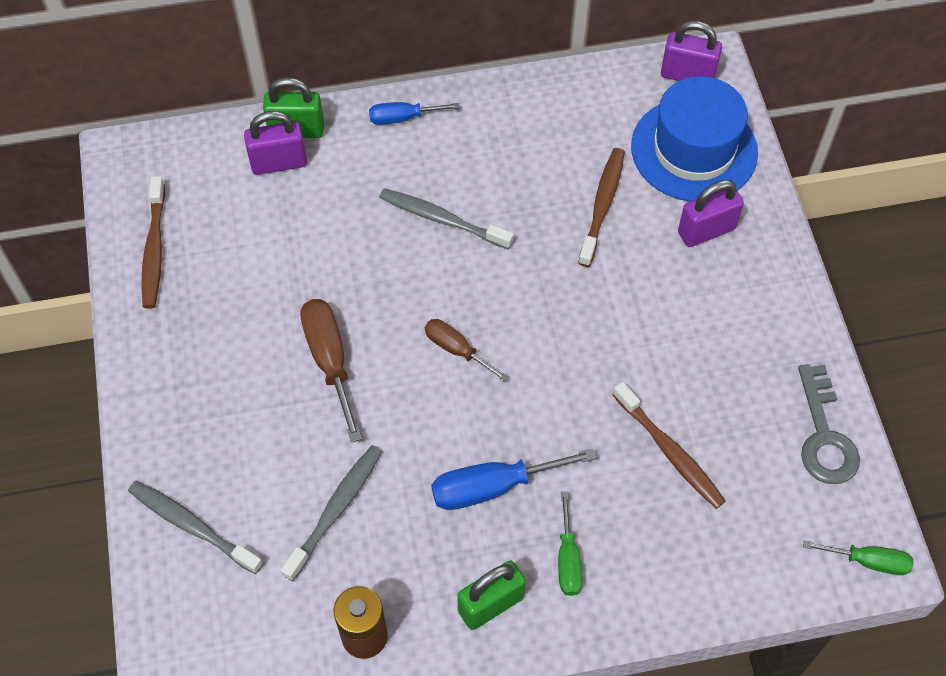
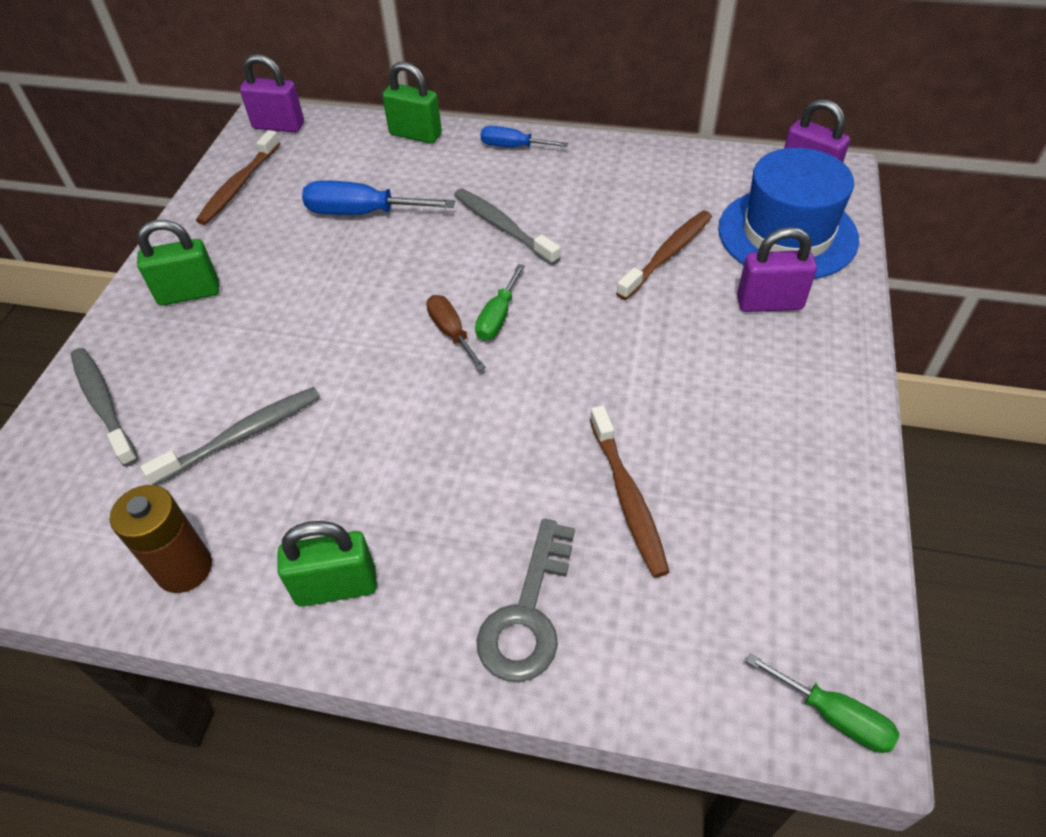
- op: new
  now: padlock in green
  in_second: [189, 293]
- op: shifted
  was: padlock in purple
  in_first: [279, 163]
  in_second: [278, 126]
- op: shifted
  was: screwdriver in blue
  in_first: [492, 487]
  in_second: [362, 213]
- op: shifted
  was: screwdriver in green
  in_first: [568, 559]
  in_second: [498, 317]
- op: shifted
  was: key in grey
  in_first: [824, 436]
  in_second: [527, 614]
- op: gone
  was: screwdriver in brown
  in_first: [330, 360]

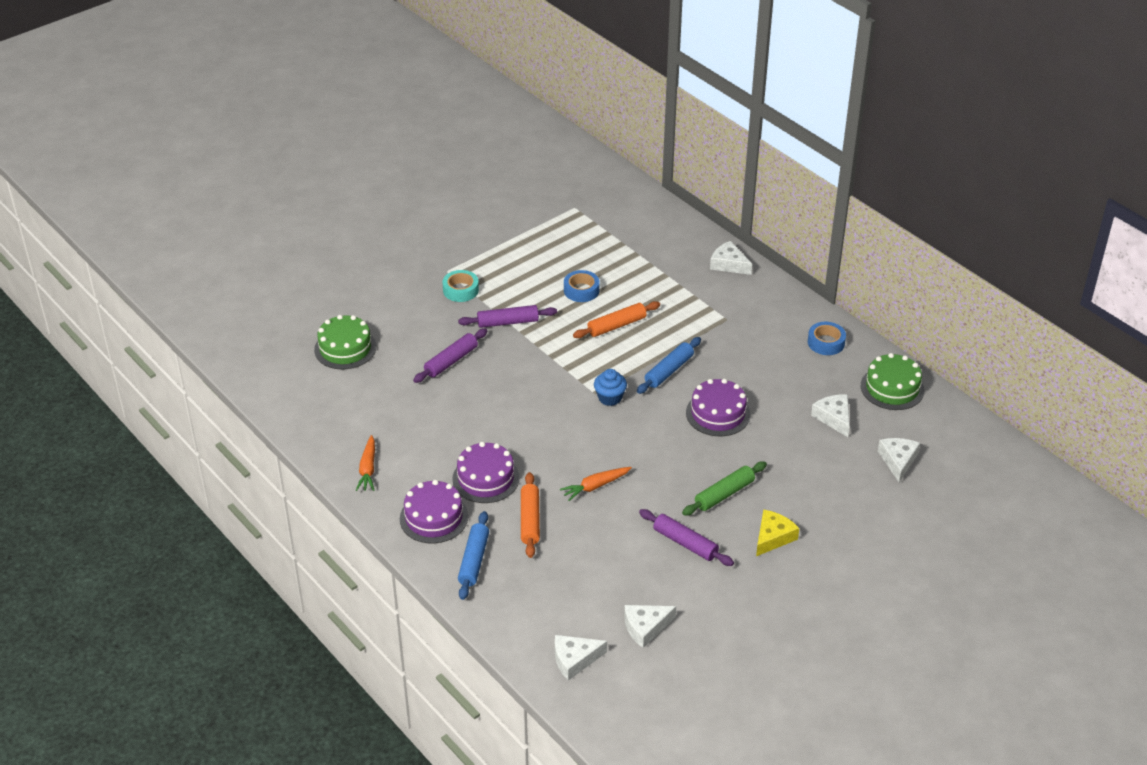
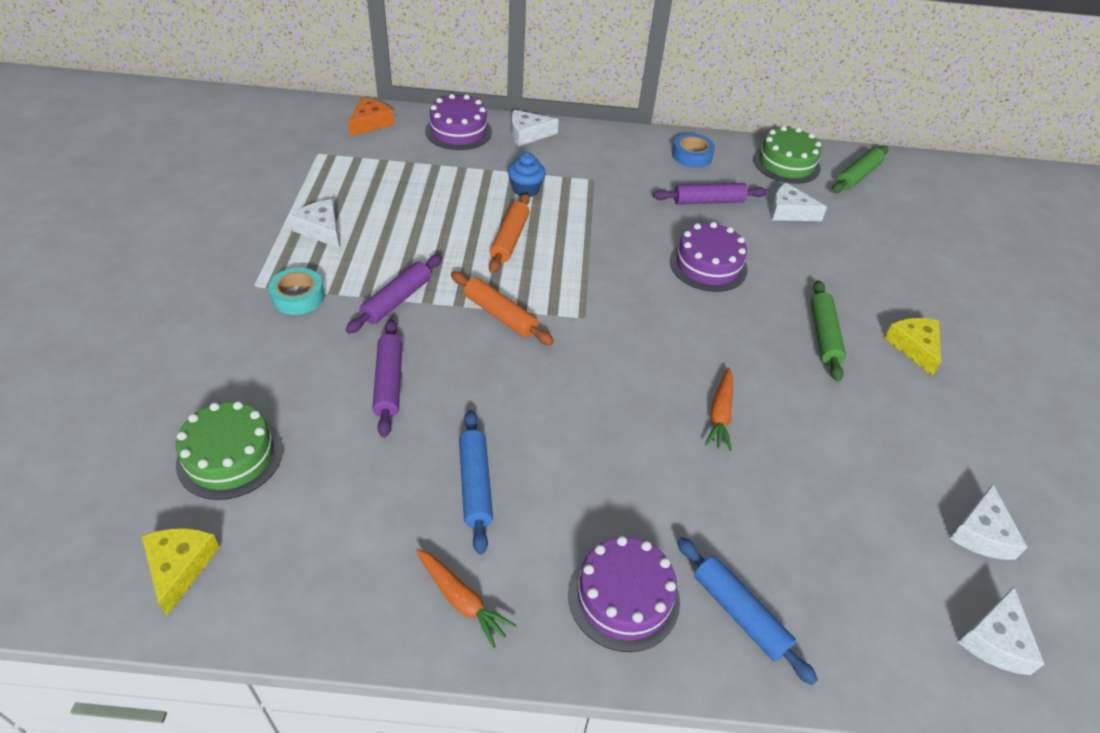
- op: new
  now: cheese in yellow
  in_second: [180, 567]
- op: shifted
  was: cheese in white
  in_first: [898, 461]
  in_second: [321, 229]
- op: new
  now: cheese in orange
  in_second: [370, 123]
- op: shifted
  was: cake in purple
  in_first: [485, 478]
  in_second: [458, 131]
- op: shifted
  was: rolling pin in orange
  in_first: [530, 520]
  in_second: [500, 315]
- op: shifted
  was: rolling pin in blue
  in_first: [669, 371]
  in_second: [475, 485]
- op: shifted
  was: cupcake in blue
  in_first: [610, 398]
  in_second: [525, 189]
- op: shifted
  was: rolling pin in purple
  in_first: [685, 543]
  in_second: [708, 201]
- op: new
  now: rolling pin in green
  in_second: [858, 176]
- op: gone
  was: tape in blue
  in_first: [581, 290]

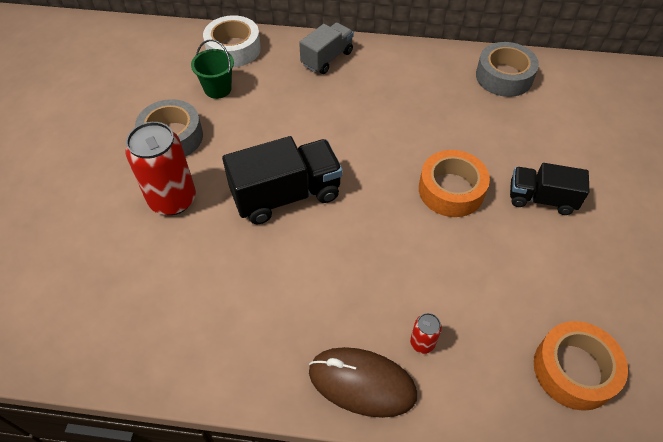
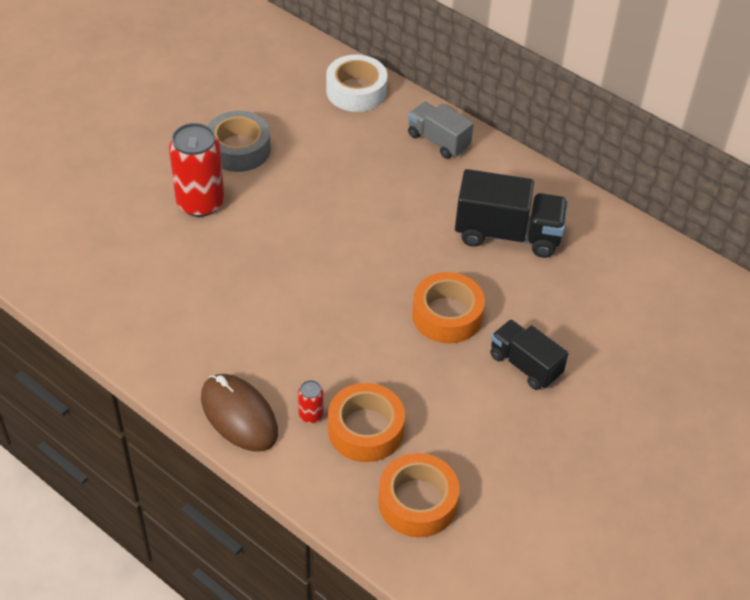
- op: new
  now: tape in orange
  in_second: [365, 429]
- op: rotated
  was: truck in grey
  in_first: [327, 58]
  in_second: [438, 141]
  clockwise: -120
- op: shifted
  was: truck in black
  in_first: [286, 195]
  in_second: [507, 234]
- op: gone
  was: bucket in green
  in_first: [218, 89]
- op: gone
  was: tape in grey
  in_first: [504, 77]

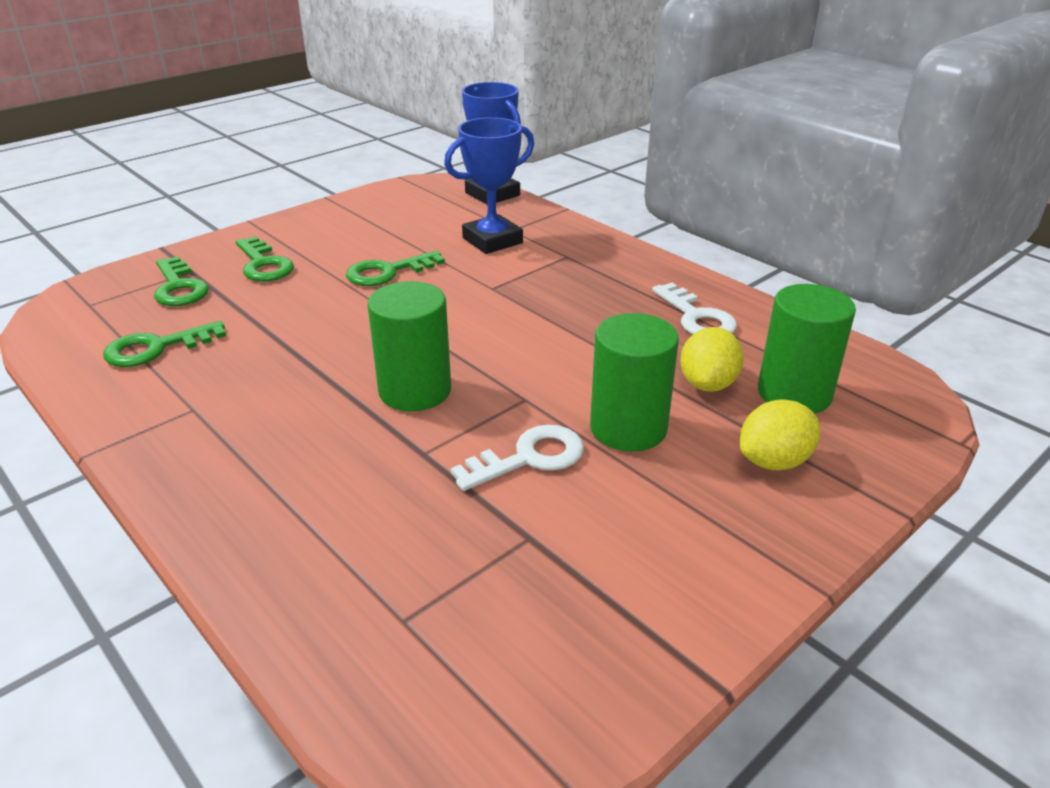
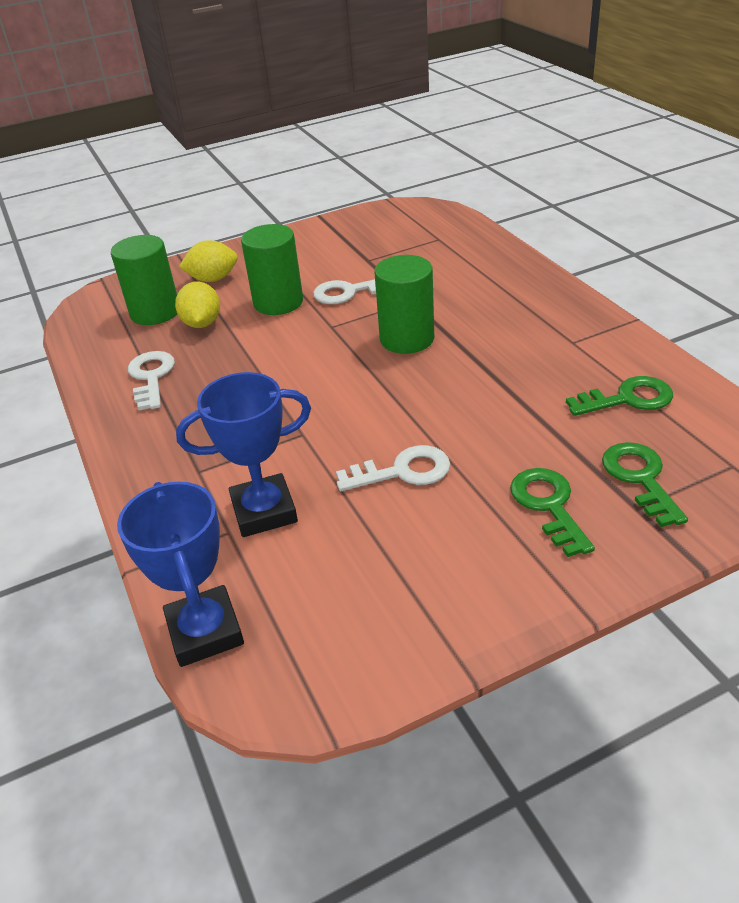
- op: rotated
  was: lemon in yellow
  in_first: [708, 384]
  in_second: [202, 323]
  clockwise: -45
- op: repainted
  was: key in green
  now: key in white
  in_first: [388, 272]
  in_second: [402, 471]

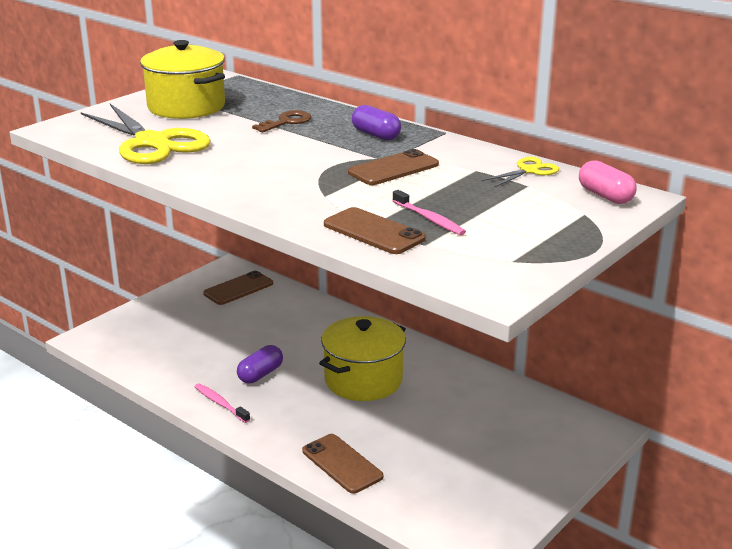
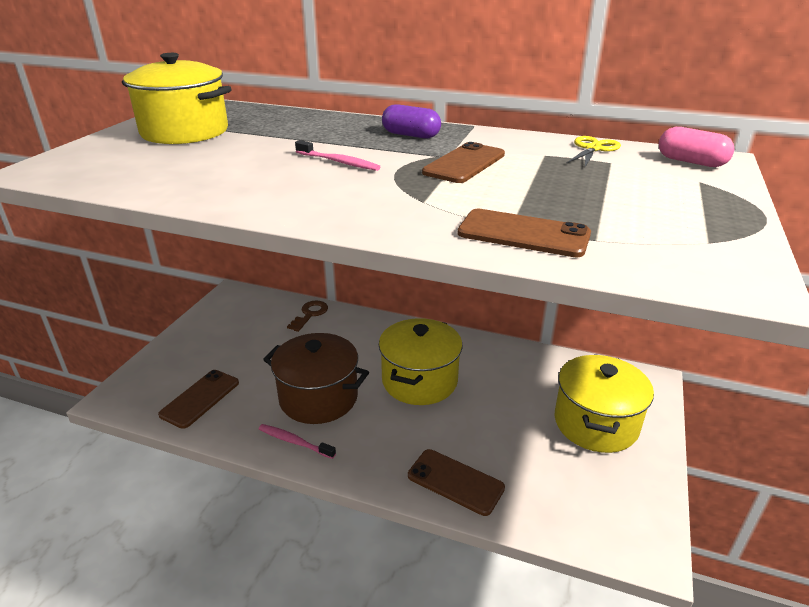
- op: shifted
  was: phone in brown
  in_first: [238, 288]
  in_second: [200, 398]
- op: swapped
  was: capsule in purple
  now: pot in brown
  in_first: [260, 374]
  in_second: [318, 398]
- op: shifted
  was: key in brown
  in_first: [286, 122]
  in_second: [310, 314]
- op: shifted
  was: toothbrush in pink
  in_first: [429, 219]
  in_second: [339, 162]
- op: new
  now: pot in yellow
  in_second: [596, 423]
- op: gone
  was: scissors in yellow
  in_first: [152, 143]

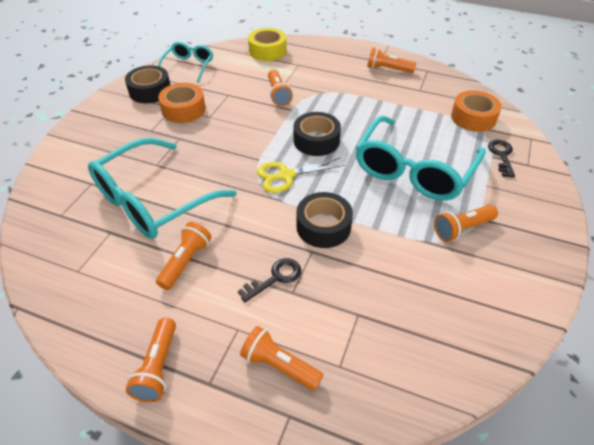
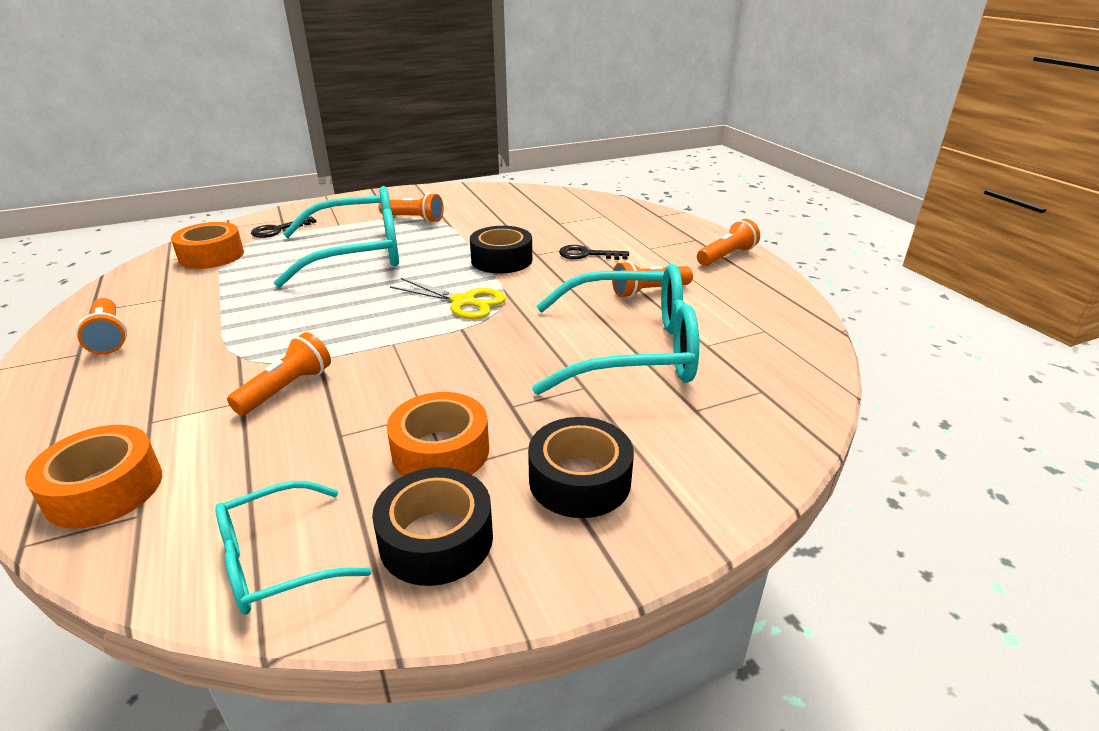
- op: repainted
  was: tape in yellow
  now: tape in orange
  in_first: [267, 51]
  in_second: [104, 489]
- op: shifted
  was: tape in black
  in_first: [316, 140]
  in_second: [579, 480]
- op: gone
  was: flashlight in orange
  in_first: [279, 365]

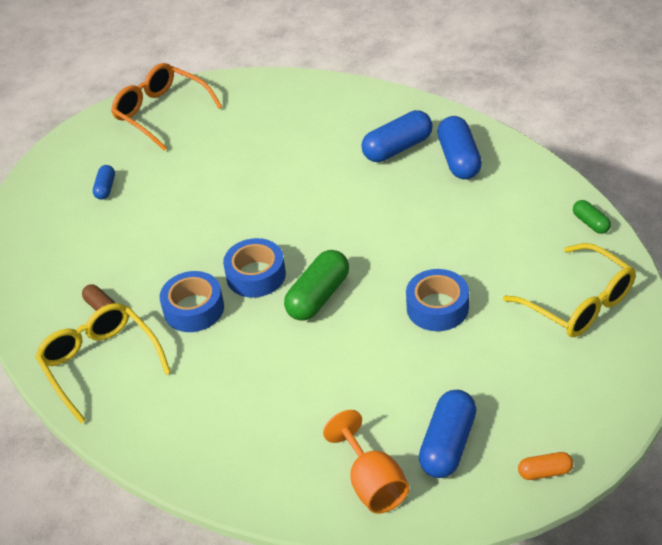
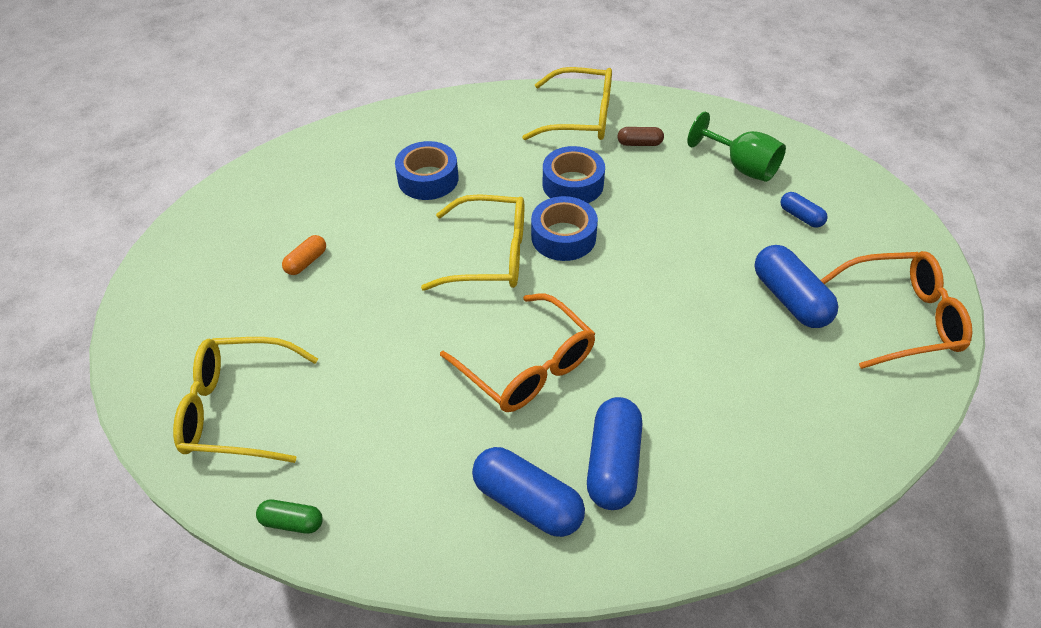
- op: shifted
  was: capsule in orange
  in_first: [545, 472]
  in_second: [306, 262]
- op: shifted
  was: tape in blue
  in_first: [437, 307]
  in_second: [428, 179]
- op: swapped
  was: capsule in green
  now: glasses in yellow
  in_first: [318, 297]
  in_second: [489, 255]
- op: new
  now: glasses in orange
  in_second: [527, 365]
- op: new
  now: goblet in green
  in_second: [741, 166]
- op: shifted
  was: capsule in blue
  in_first: [448, 445]
  in_second: [790, 299]
- op: gone
  was: goblet in orange
  in_first: [372, 484]

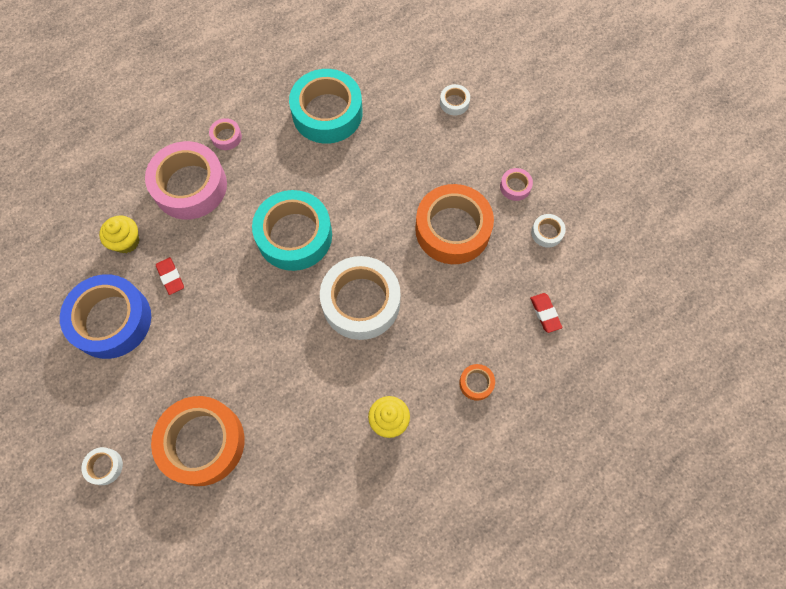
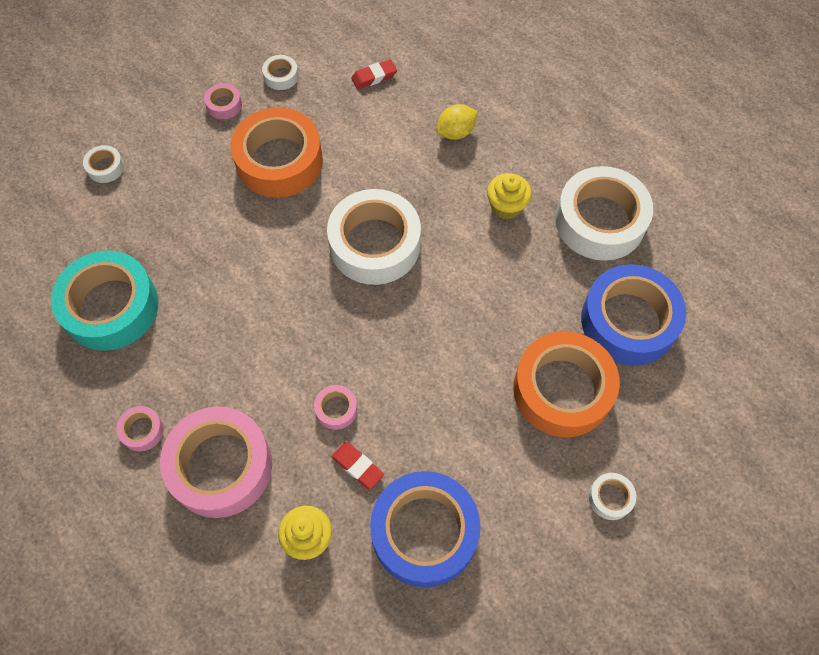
- op: new
  now: tape in pink
  in_second: [336, 409]
- op: rotated
  was: eraser in red
  in_first: [170, 277]
  in_second: [357, 466]
  clockwise: 75
- op: swapped
  was: tape in orange
  now: lemon in yellow
  in_first: [476, 383]
  in_second: [456, 132]
- op: new
  now: tape in white
  in_second: [600, 221]
- op: new
  now: tape in blue
  in_second: [628, 321]
- op: gone
  was: tape in turquoise
  in_first: [294, 235]

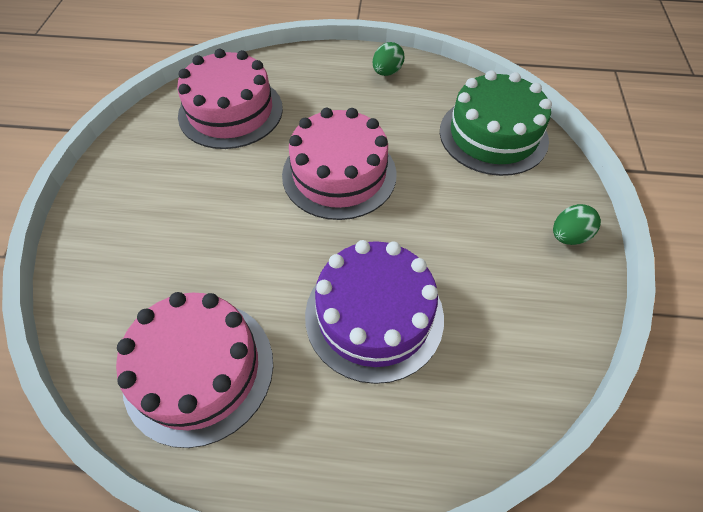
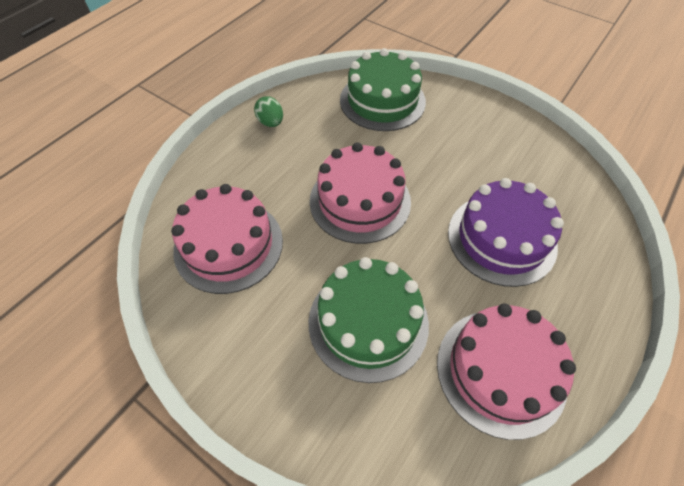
- op: new
  now: cake in green
  in_second: [368, 322]
- op: gone
  was: egg in green
  in_first: [568, 236]

